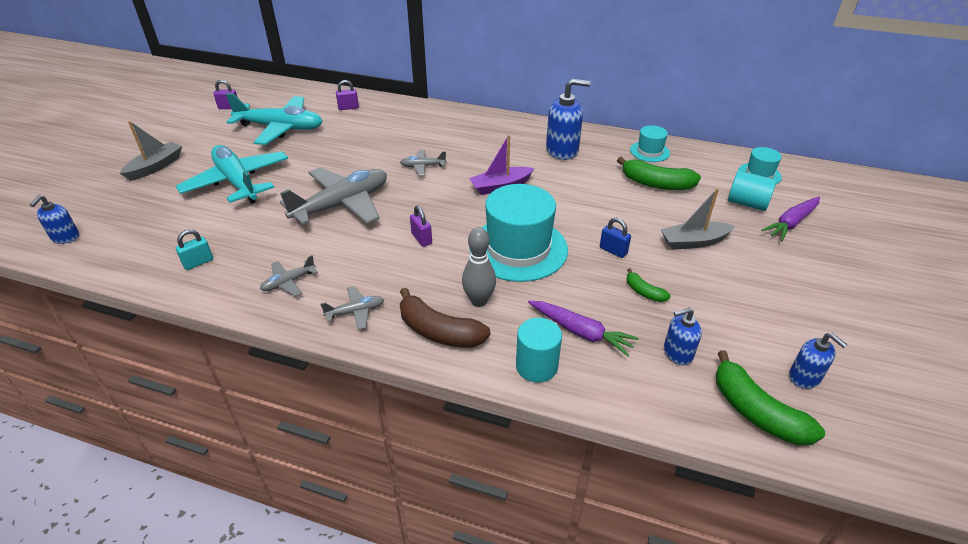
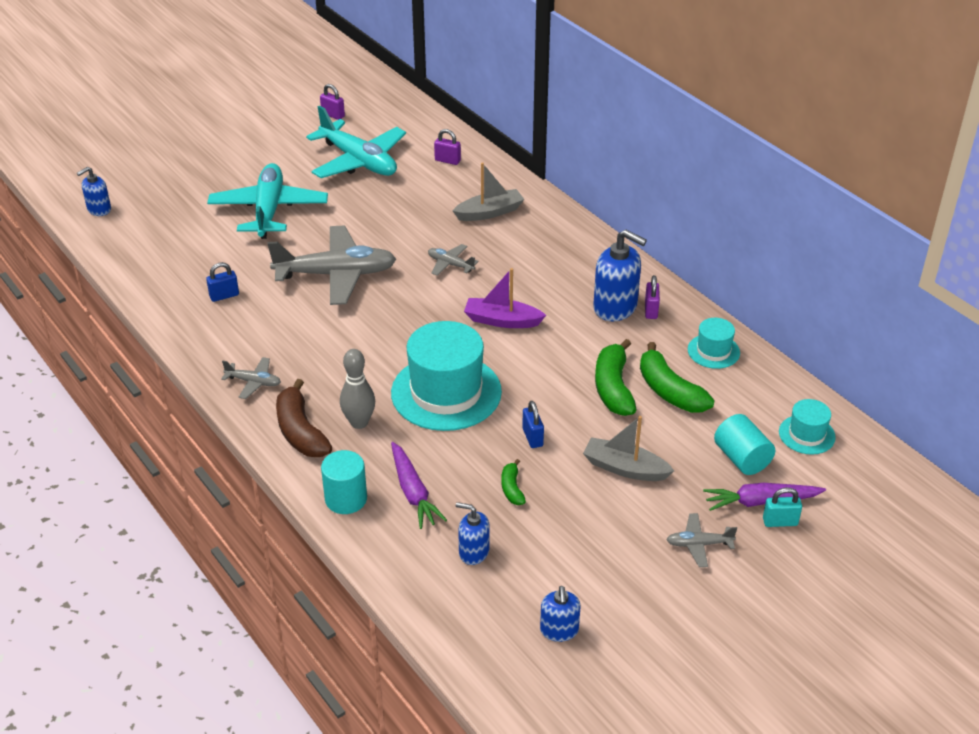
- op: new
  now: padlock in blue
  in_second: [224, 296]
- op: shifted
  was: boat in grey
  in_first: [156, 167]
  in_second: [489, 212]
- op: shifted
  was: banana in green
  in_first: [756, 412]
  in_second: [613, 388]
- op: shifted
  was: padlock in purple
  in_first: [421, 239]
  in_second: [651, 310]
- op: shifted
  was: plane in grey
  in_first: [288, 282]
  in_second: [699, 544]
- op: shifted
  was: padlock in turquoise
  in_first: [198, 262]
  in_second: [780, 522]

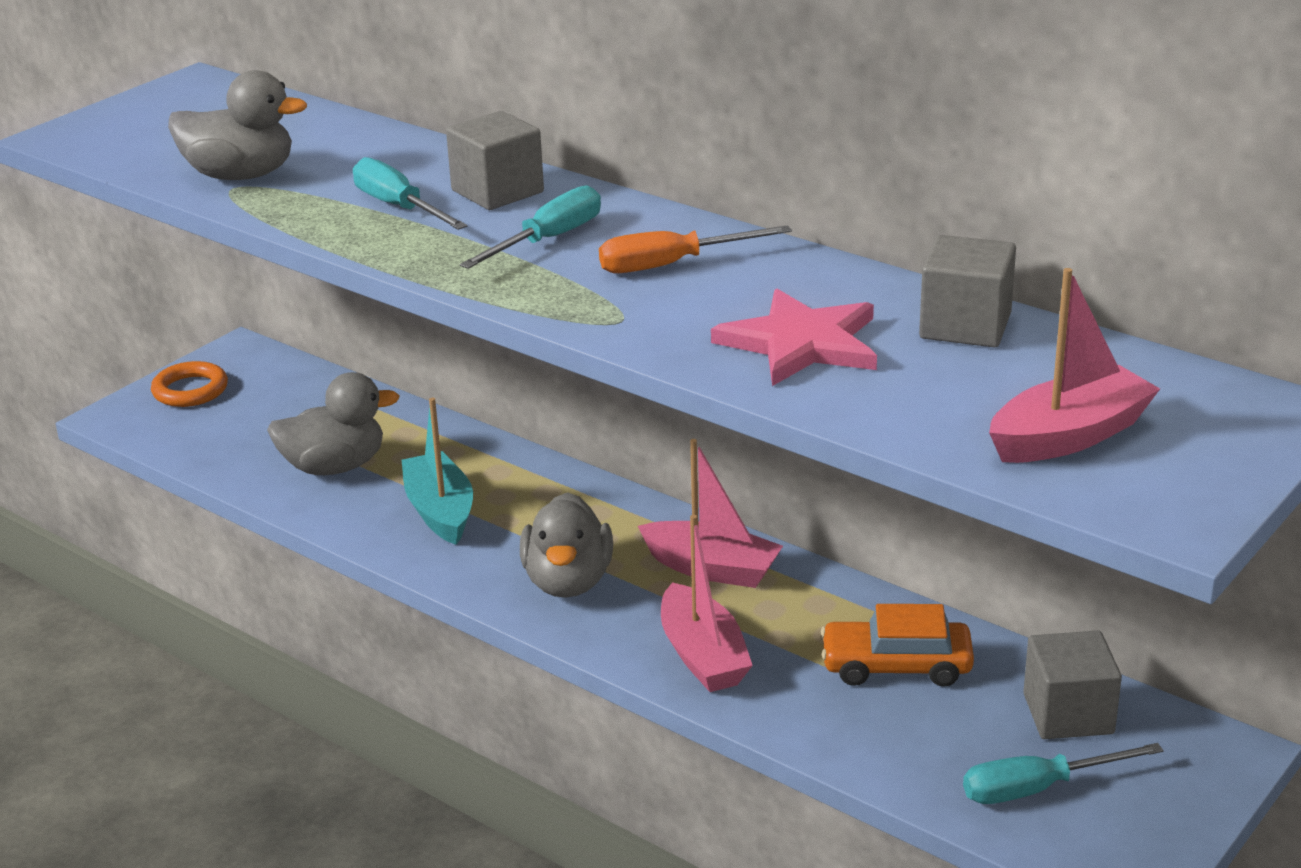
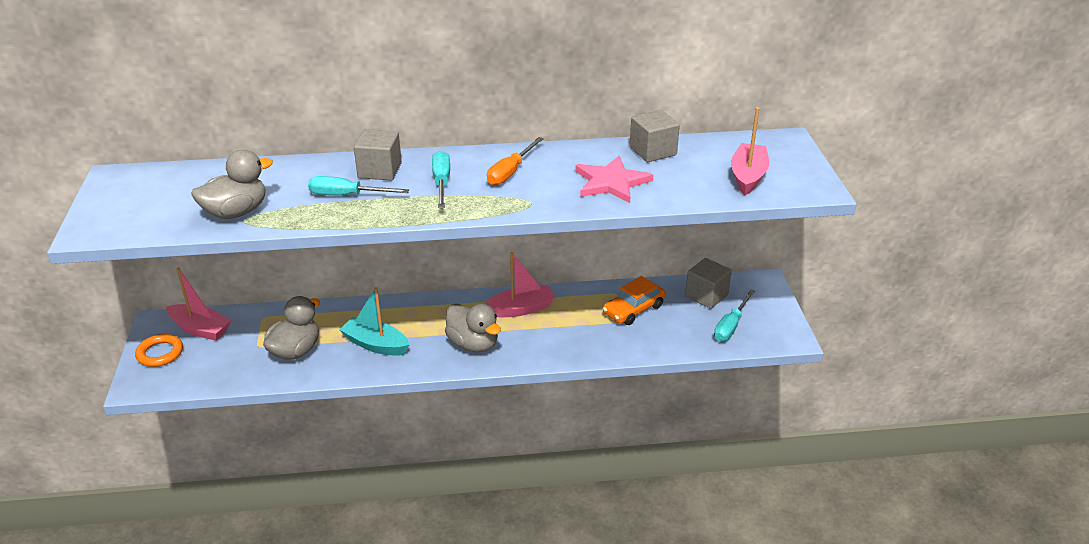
- op: shifted
  was: boat in pink
  in_first: [702, 656]
  in_second: [200, 329]

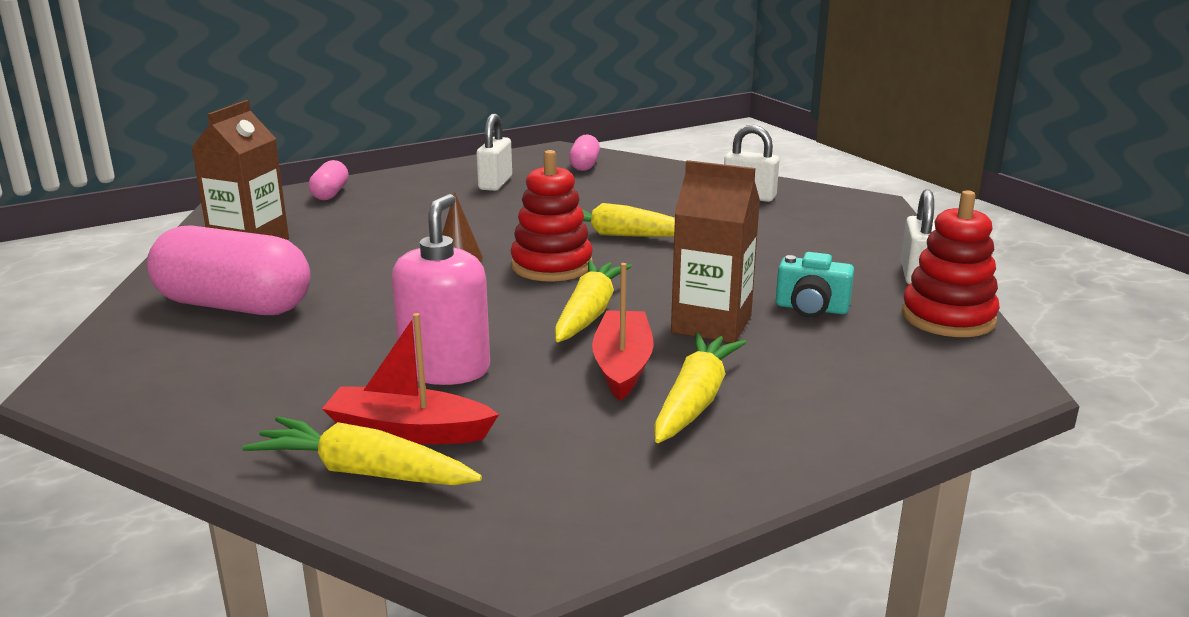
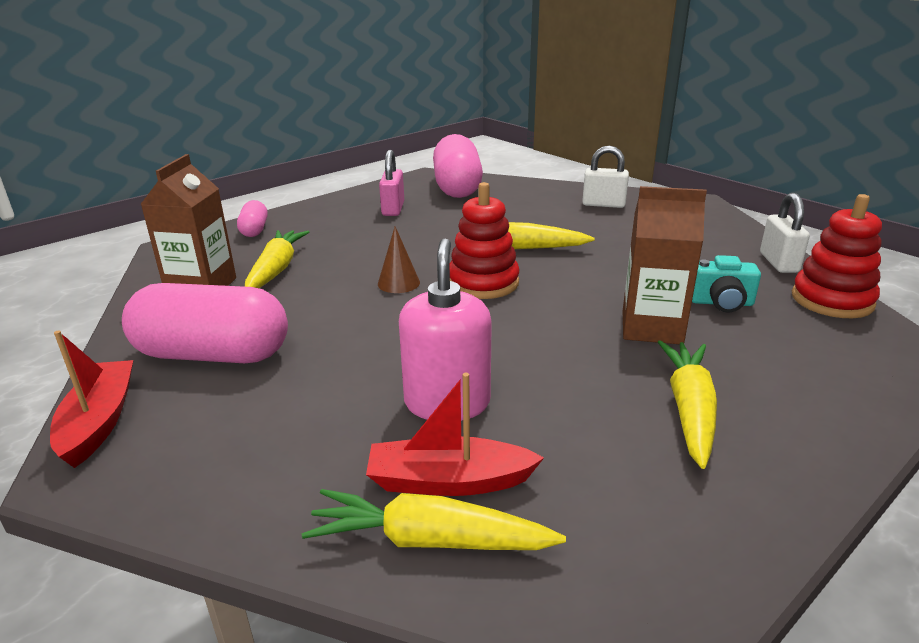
- op: shifted
  was: boat in red
  in_first: [622, 365]
  in_second: [99, 421]
- op: shifted
  was: carrot in yellow
  in_first: [589, 313]
  in_second: [276, 269]
- op: repainted
  was: padlock in white
  now: padlock in pink
  in_first: [495, 183]
  in_second: [393, 209]
- op: scaled
  was: capsule in pink
  in_first: [584, 165]
  in_second: [457, 187]
  ratio: 2.06

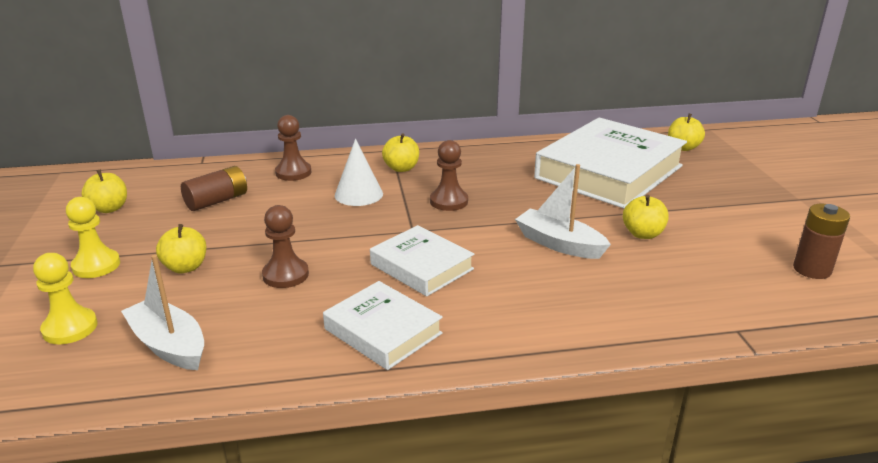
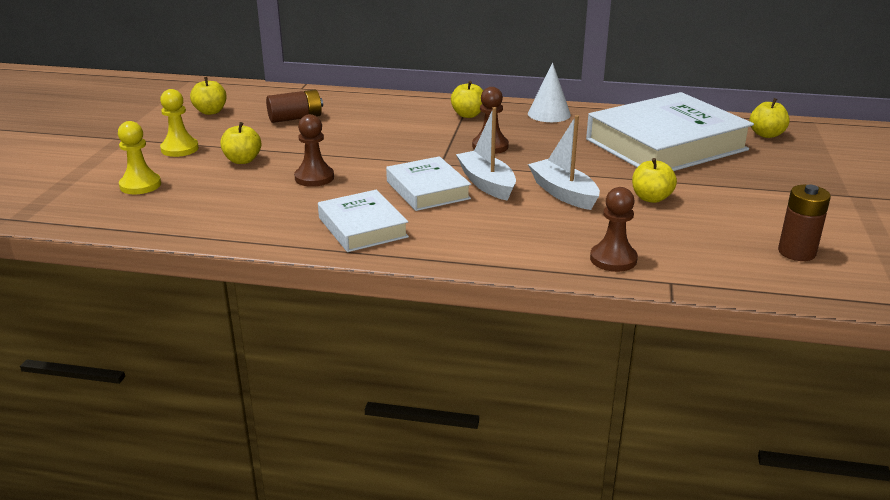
- op: shifted
  was: boat in white
  in_first: [169, 345]
  in_second: [486, 184]
- op: shifted
  was: cone in white
  in_first: [358, 194]
  in_second: [549, 114]
- op: shifted
  was: pawn in brown
  in_first: [293, 172]
  in_second: [613, 259]

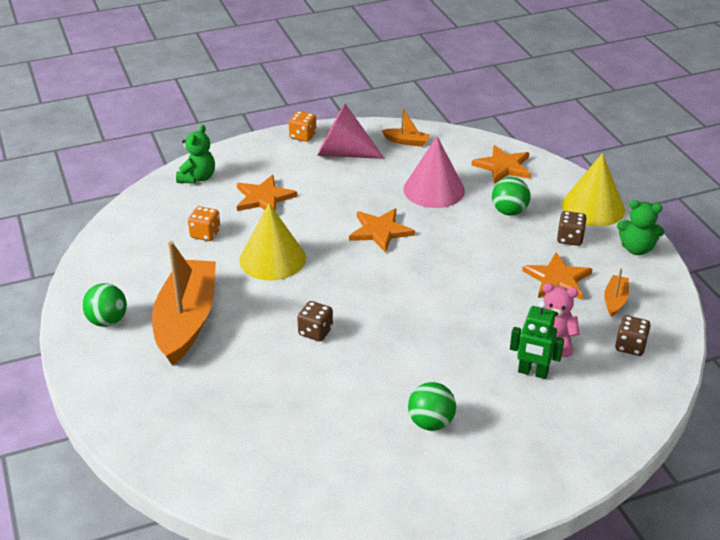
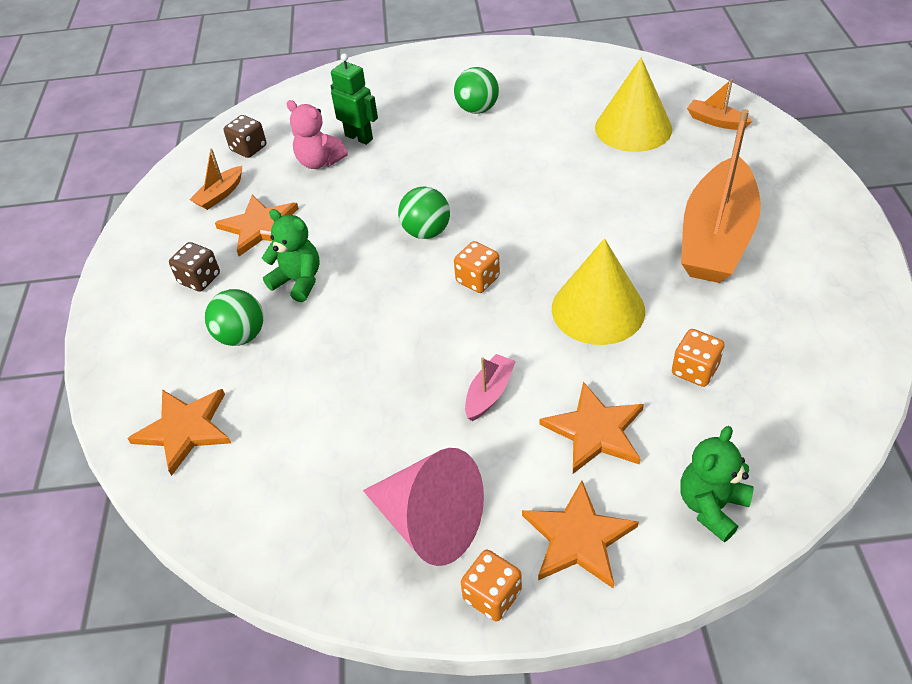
- op: shifted
  was: teddy bear in green
  in_first: [636, 249]
  in_second: [298, 281]
- op: shifted
  was: ball in green
  in_first: [107, 321]
  in_second: [426, 232]
- op: new
  now: dice in orange
  in_second: [477, 279]
- op: new
  now: boat in pink
  in_second: [489, 393]
- op: shifted
  was: star in orange
  in_first: [380, 231]
  in_second: [578, 538]
- op: shifted
  was: cone in yellow
  in_first: [593, 207]
  in_second: [633, 128]
- op: shifted
  was: boat in orange
  in_first: [406, 141]
  in_second: [716, 121]
- op: gone
  was: dice in brown
  in_first: [315, 331]
- op: gone
  was: cone in pink
  in_first: [434, 189]

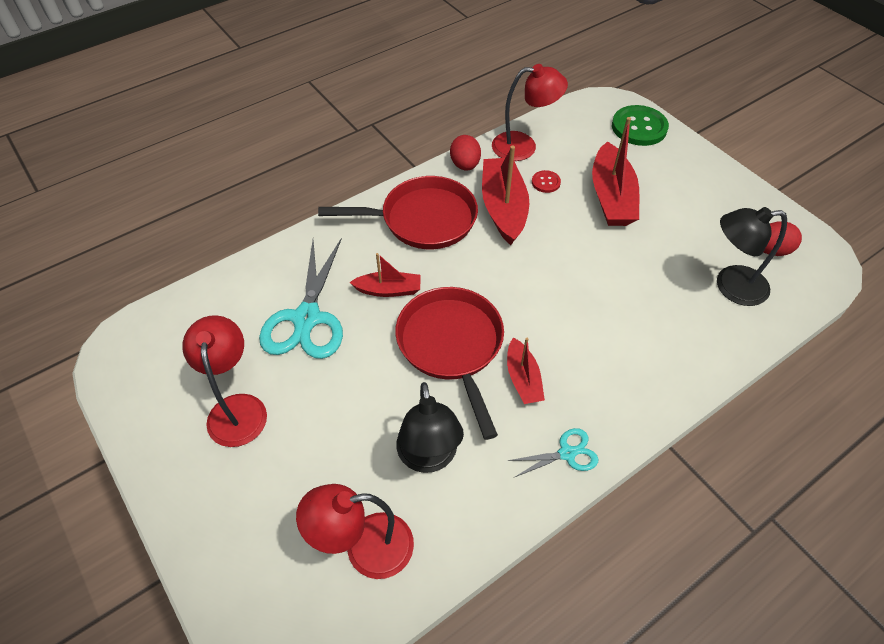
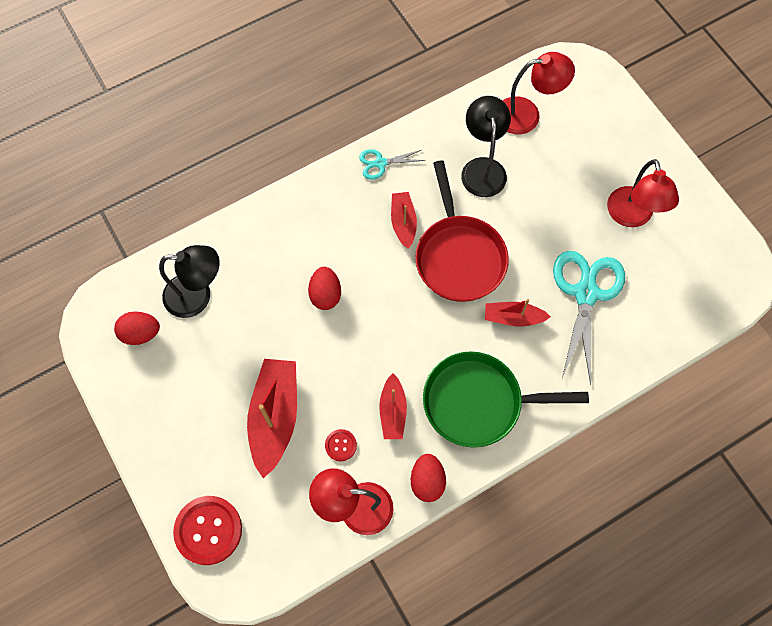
- op: repainted
  was: button in green
  now: button in red
  in_first: [639, 127]
  in_second: [208, 530]
- op: new
  now: egg in red
  in_second: [325, 295]
- op: scaled
  was: boat in red
  in_first: [503, 208]
  in_second: [393, 411]
  ratio: 0.57
- op: repainted
  was: pan in red
  now: pan in green
  in_first: [423, 219]
  in_second: [478, 402]

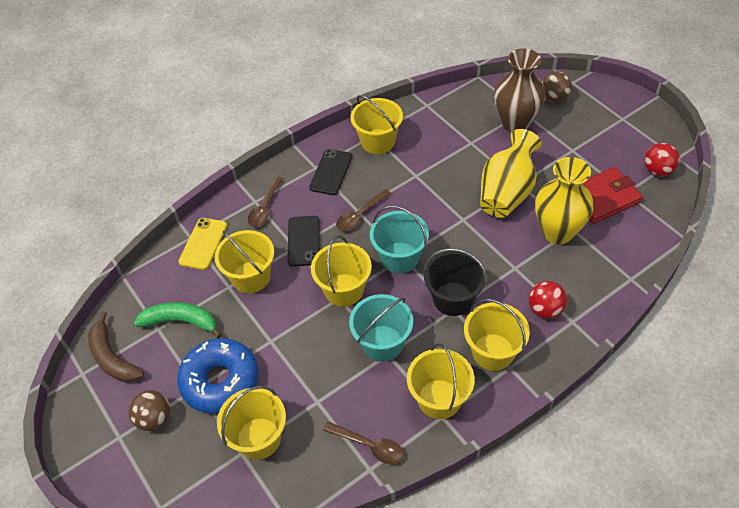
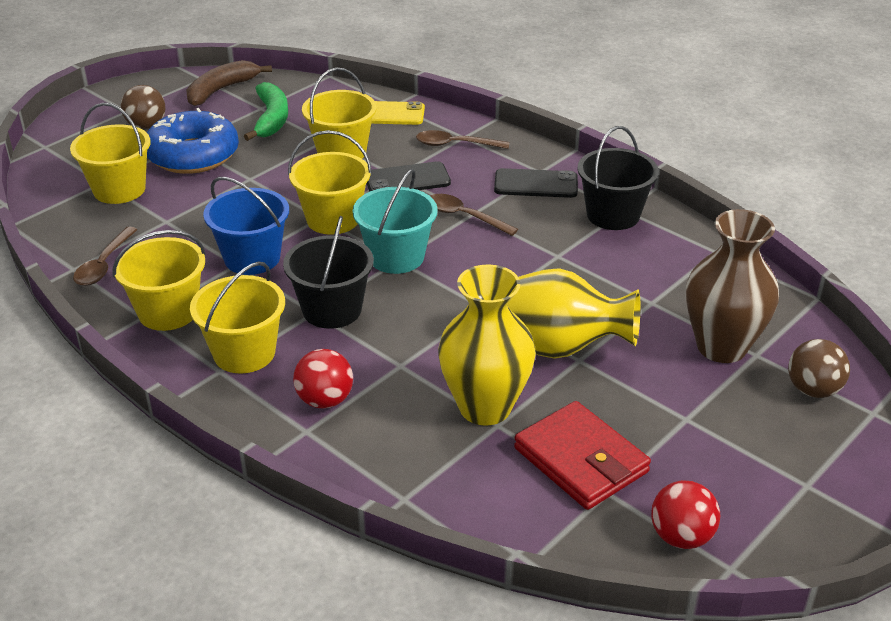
- op: repainted
  was: bucket in turquoise
  now: bucket in blue
  in_first: [382, 343]
  in_second: [252, 258]
- op: repainted
  was: bucket in yellow
  now: bucket in black
  in_first: [378, 141]
  in_second: [613, 215]

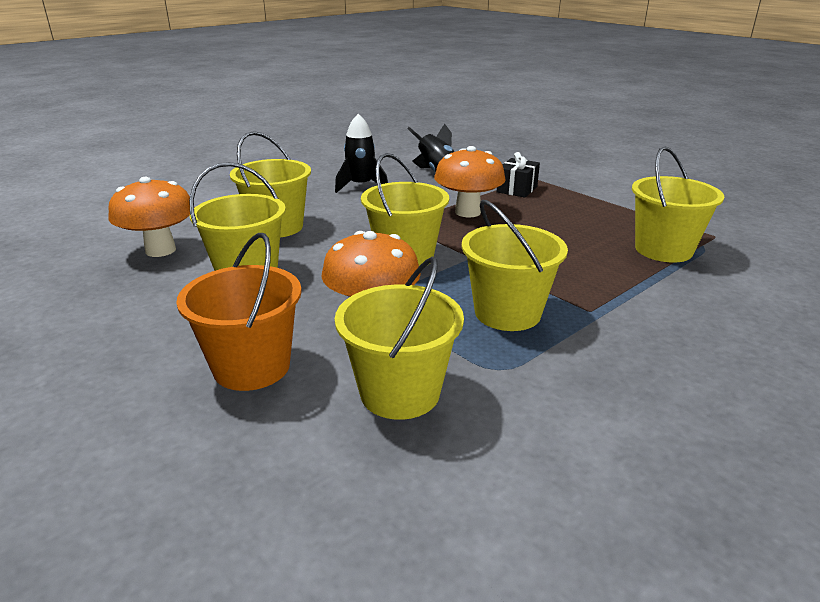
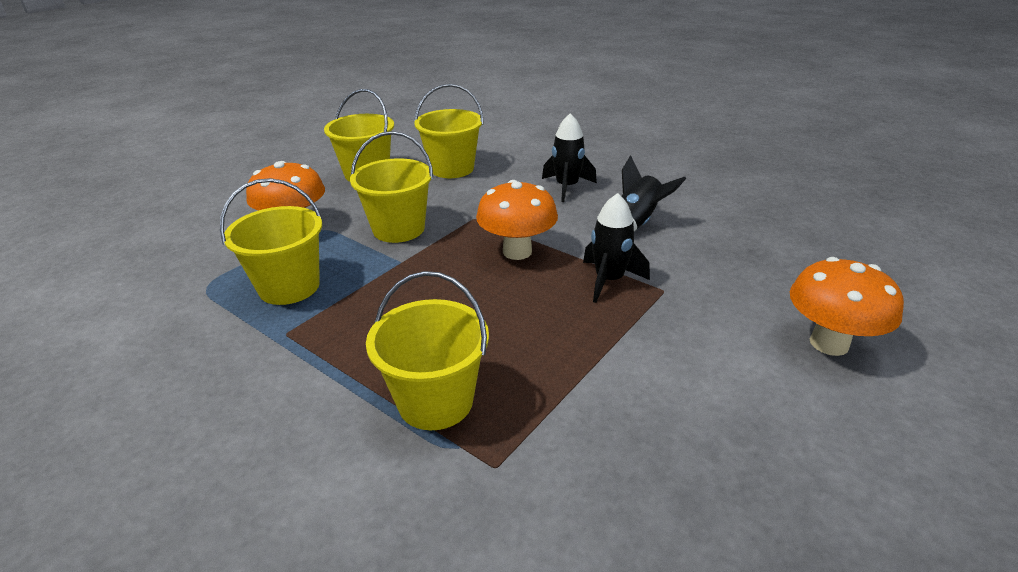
- op: swapped
  was: gift in black
  now: rocket in black
  in_first: [517, 189]
  in_second: [609, 280]
- op: shifted
  was: mushroom in orange
  in_first: [160, 250]
  in_second: [829, 343]
- op: gone
  was: bucket in orange
  in_first: [252, 367]
- op: gone
  was: bucket in yellow
  in_first: [400, 393]

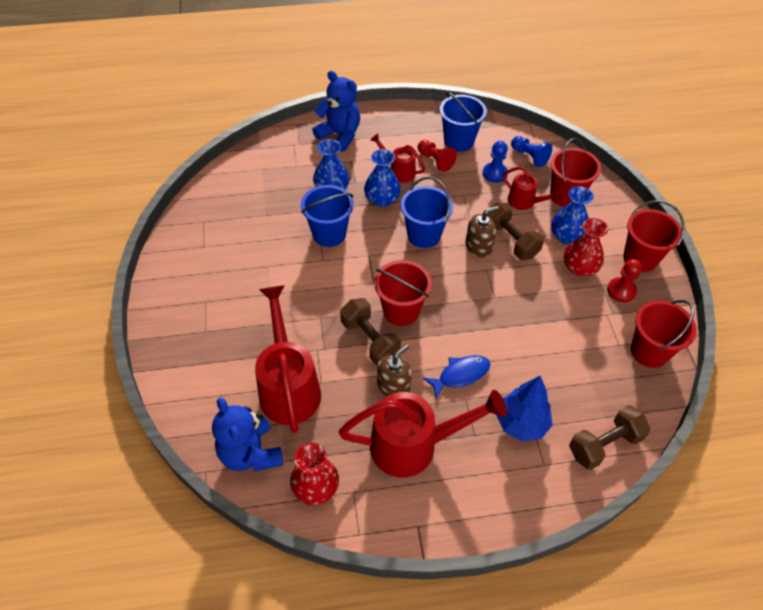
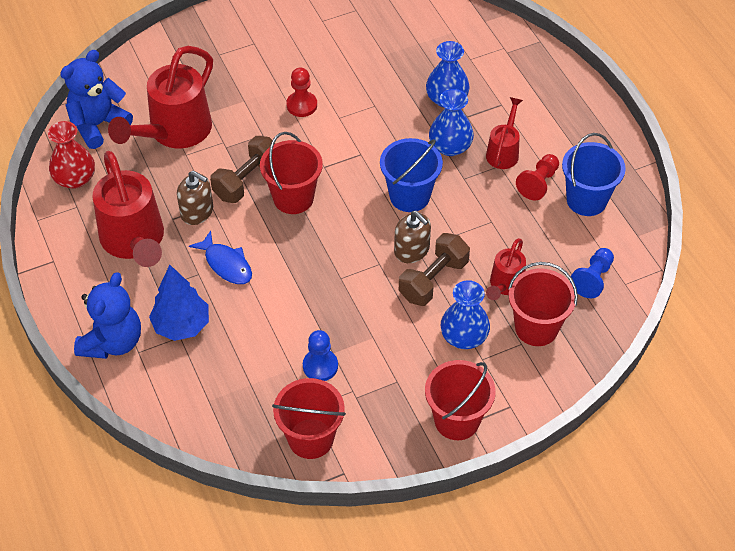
- op: shifted
  was: teddy bear in blue
  in_first: [340, 135]
  in_second: [112, 342]
- op: rotated
  was: watering can in red
  in_first: [289, 386]
  in_second: [174, 132]
  clockwise: 150
- op: shifted
  was: pawn in red
  in_first: [621, 291]
  in_second: [302, 105]
- op: shifted
  was: pawn in blue
  in_first: [495, 173]
  in_second: [320, 366]
- op: gone
  was: bucket in blue
  in_first: [329, 234]
- op: gone
  was: vase in red
  in_first: [579, 268]
- op: gone
  was: dumbbell in brown
  in_first: [604, 445]

